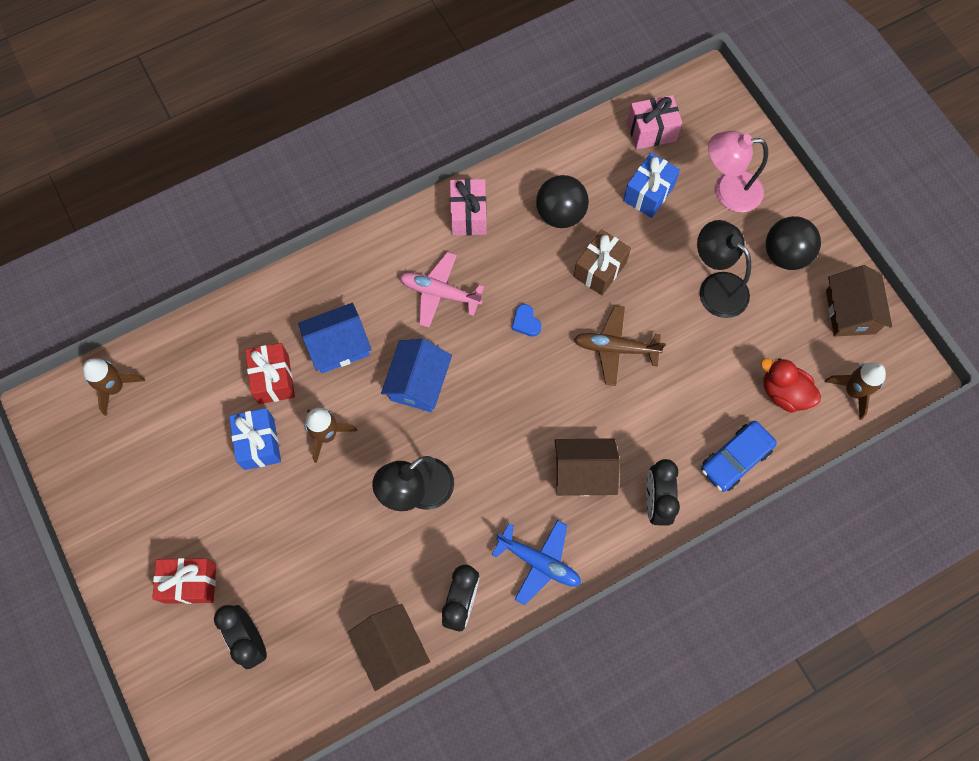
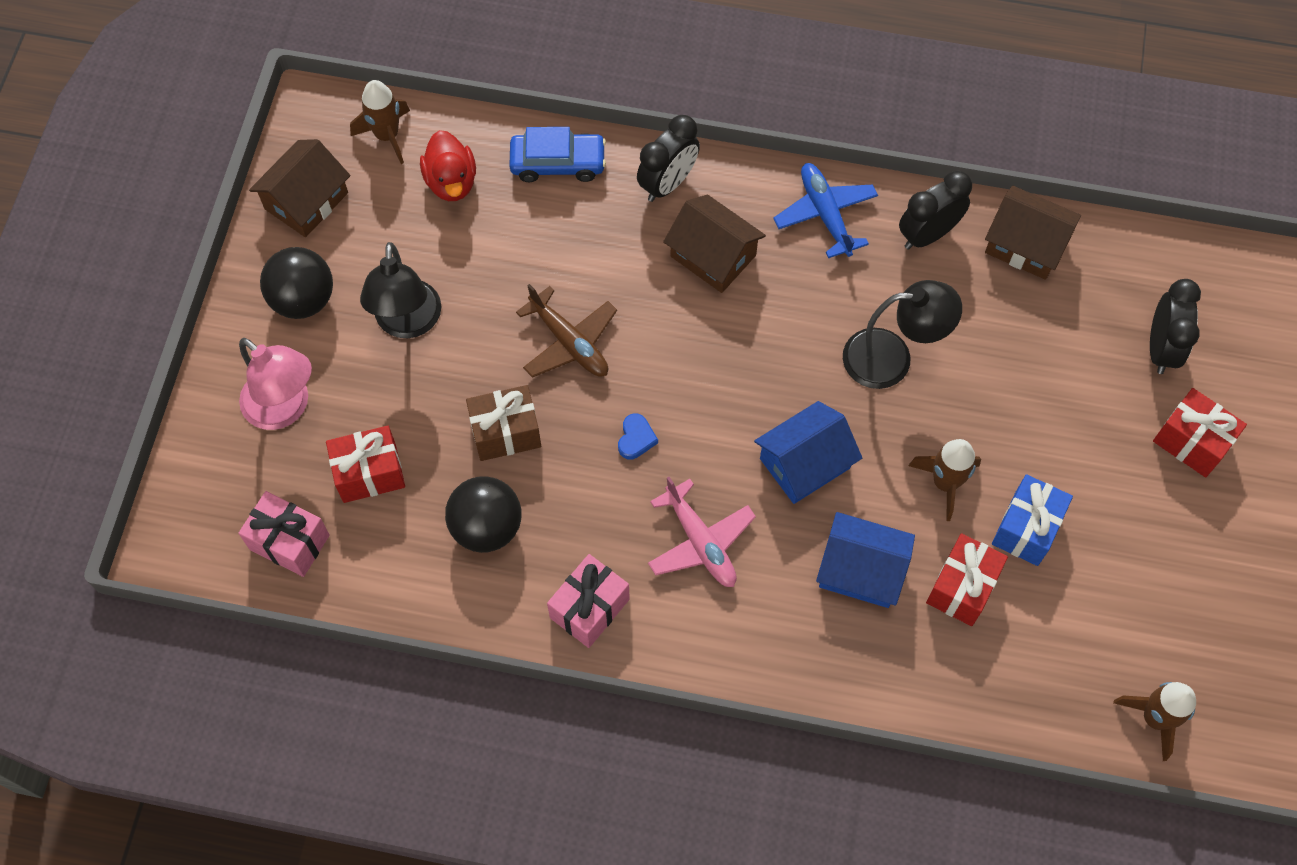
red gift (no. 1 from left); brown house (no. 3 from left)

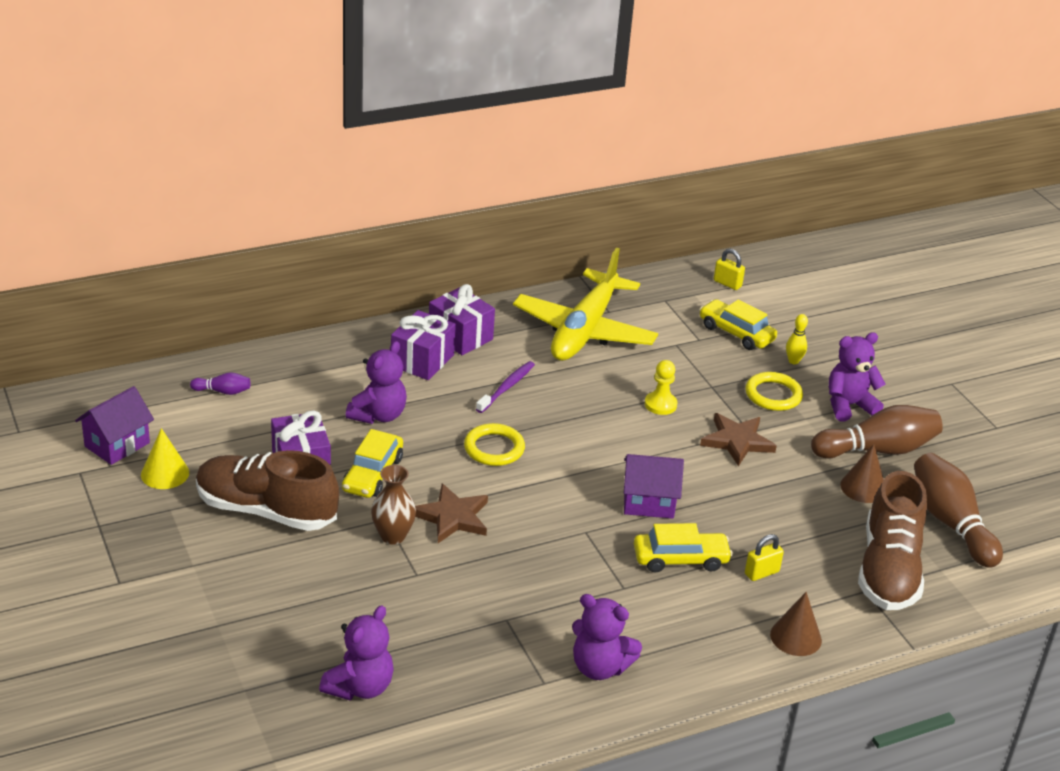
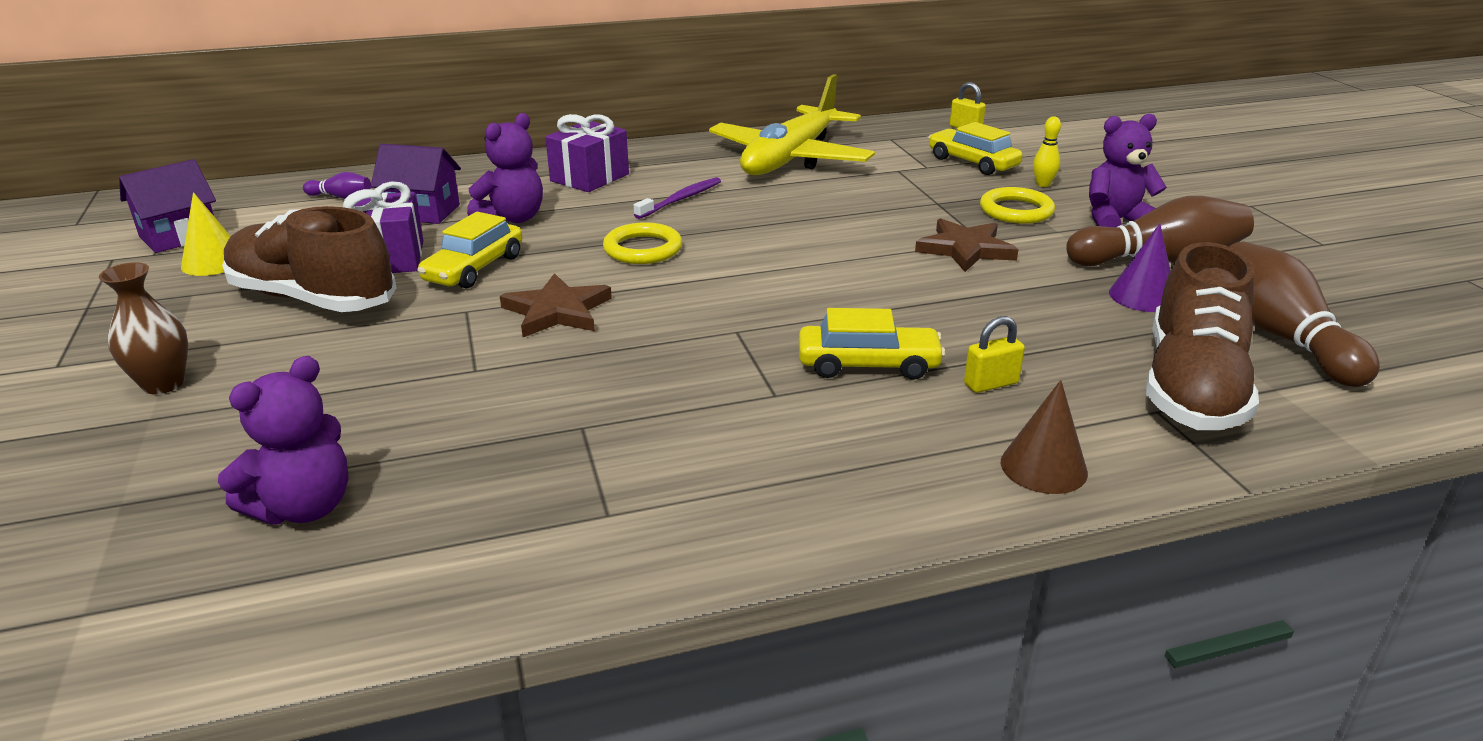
purple gift (no. 3 from left in the first image); purple teddy bear (no. 3 from left in the first image); yellow pawn; brown vase; purple house (no. 2 from left); purple cone

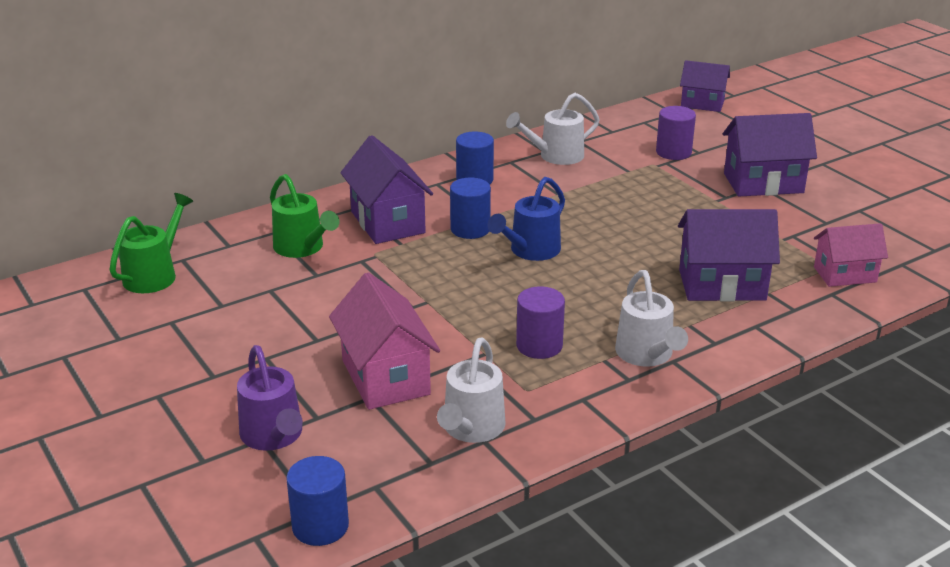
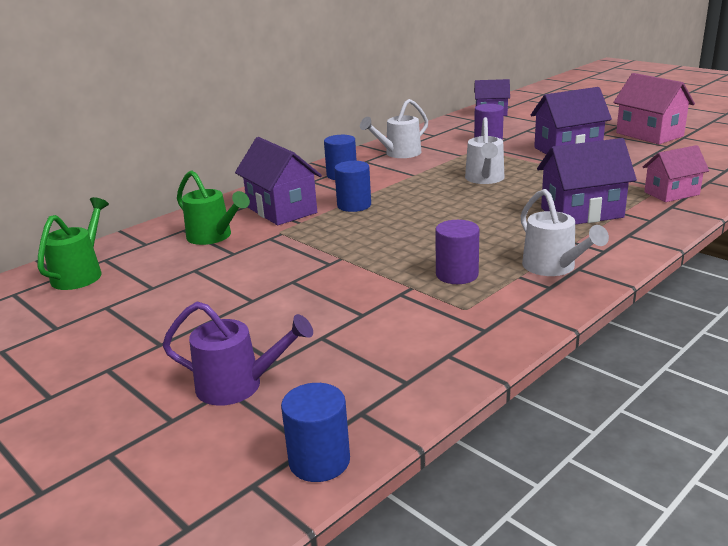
blue watering can; pink house (no. 1 from left); white watering can (no. 2 from left); purple watering can

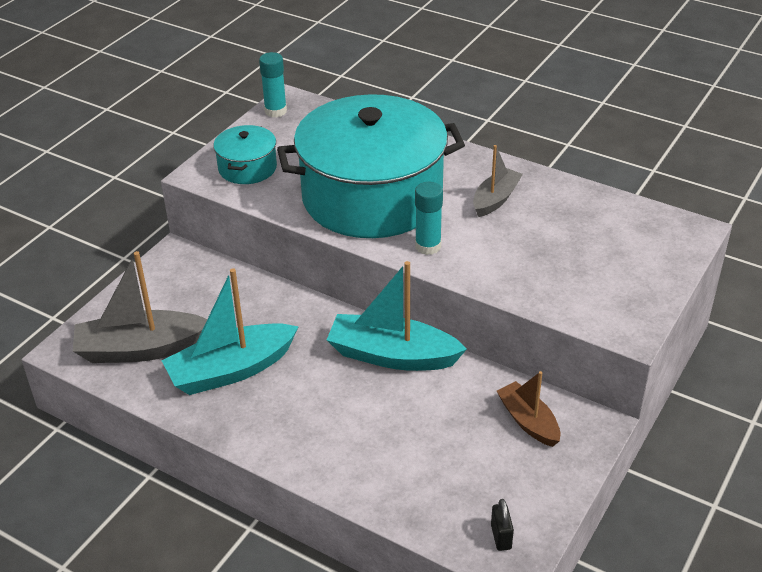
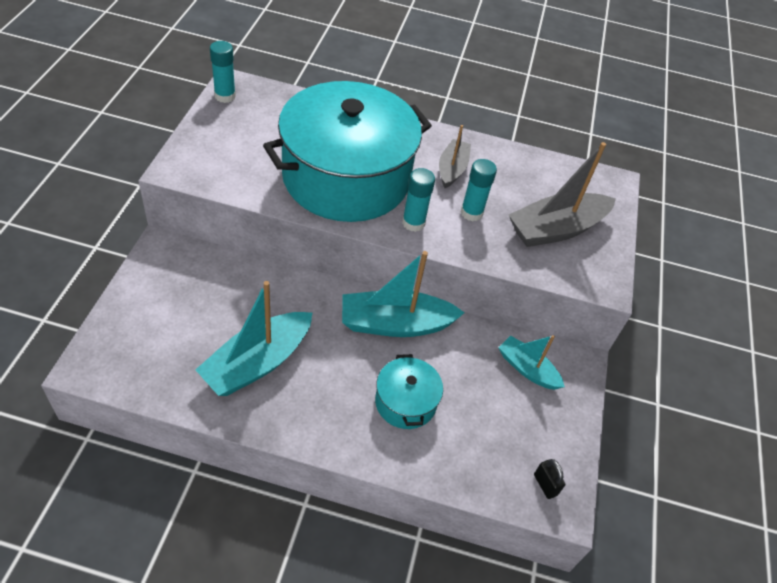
turquoise glue stick (no. 3 from left); grey boat (no. 2 from left); turquoise pot (no. 2 from left); turquoise boat (no. 3 from left)

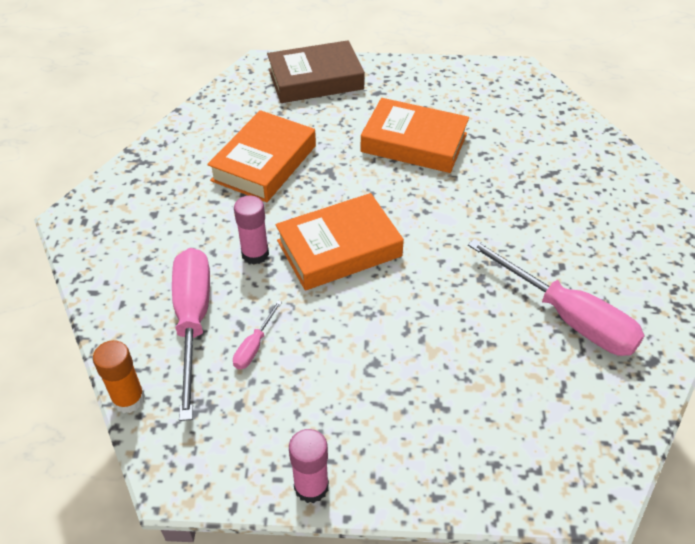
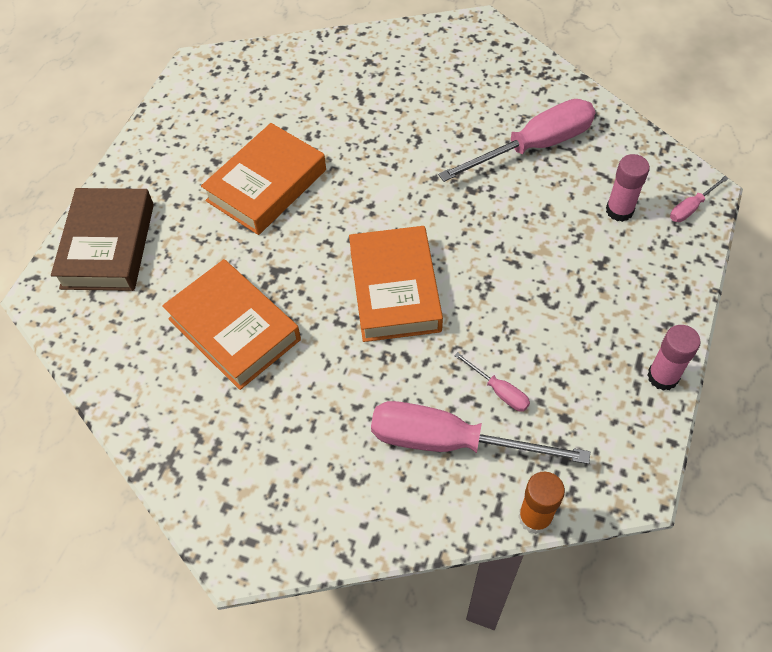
pink screwdriver (no. 4 from left); pink glue stick (no. 1 from left)

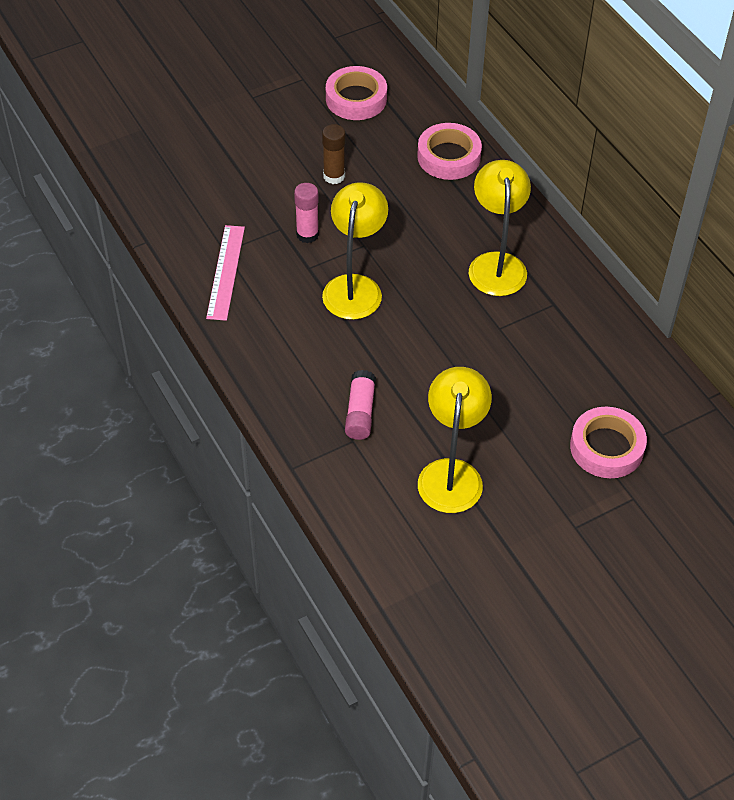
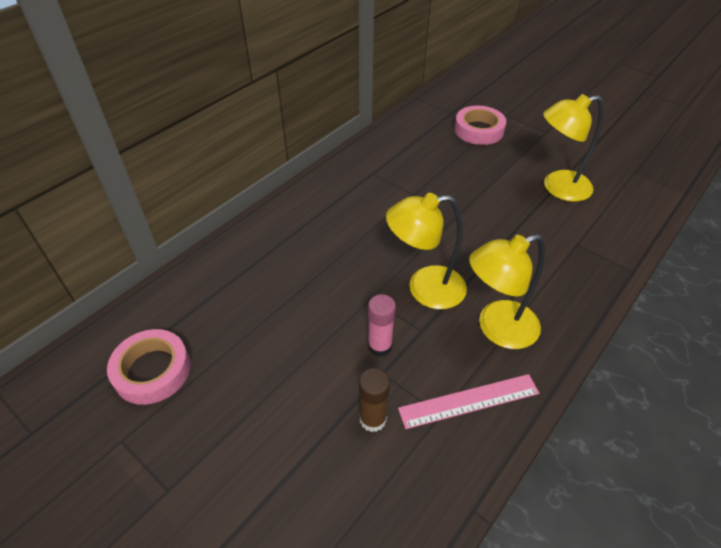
pink glue stick (no. 2 from left in the first image); pink tape (no. 2 from left in the first image); brown glue stick; yellow lamp (no. 2 from left)

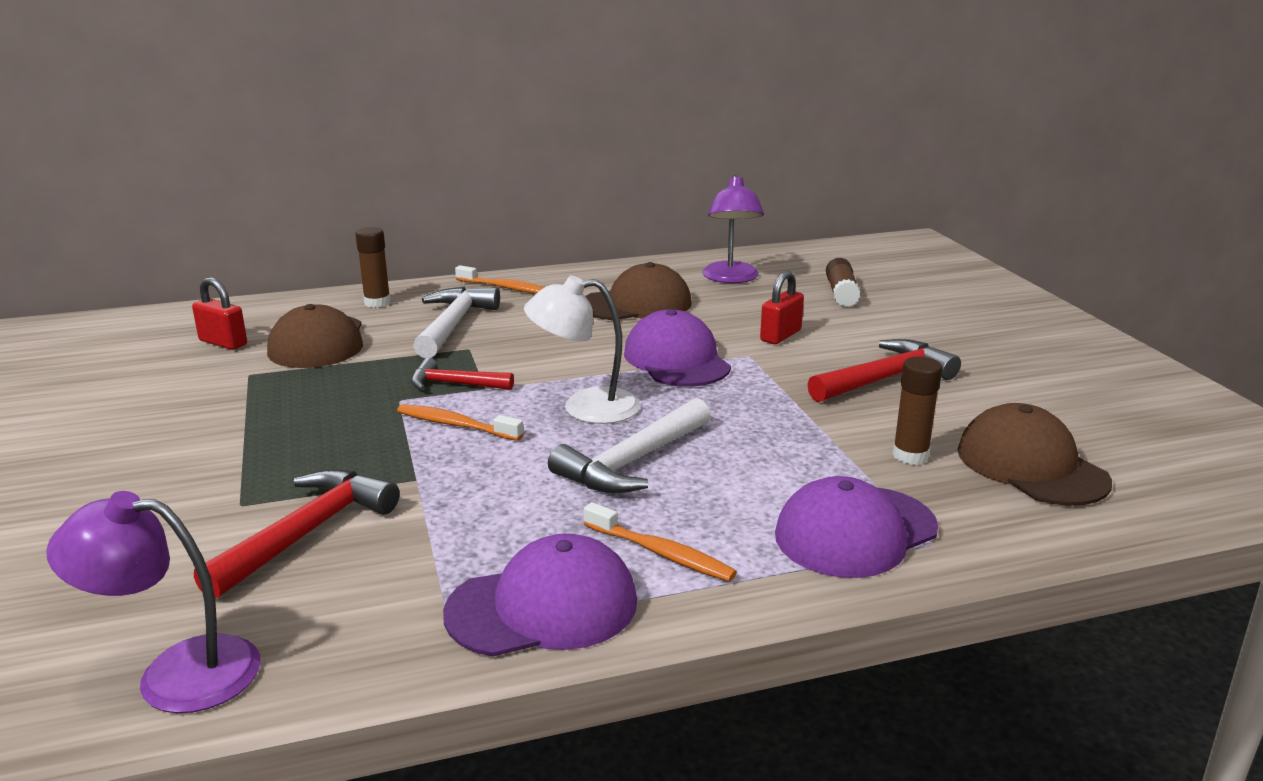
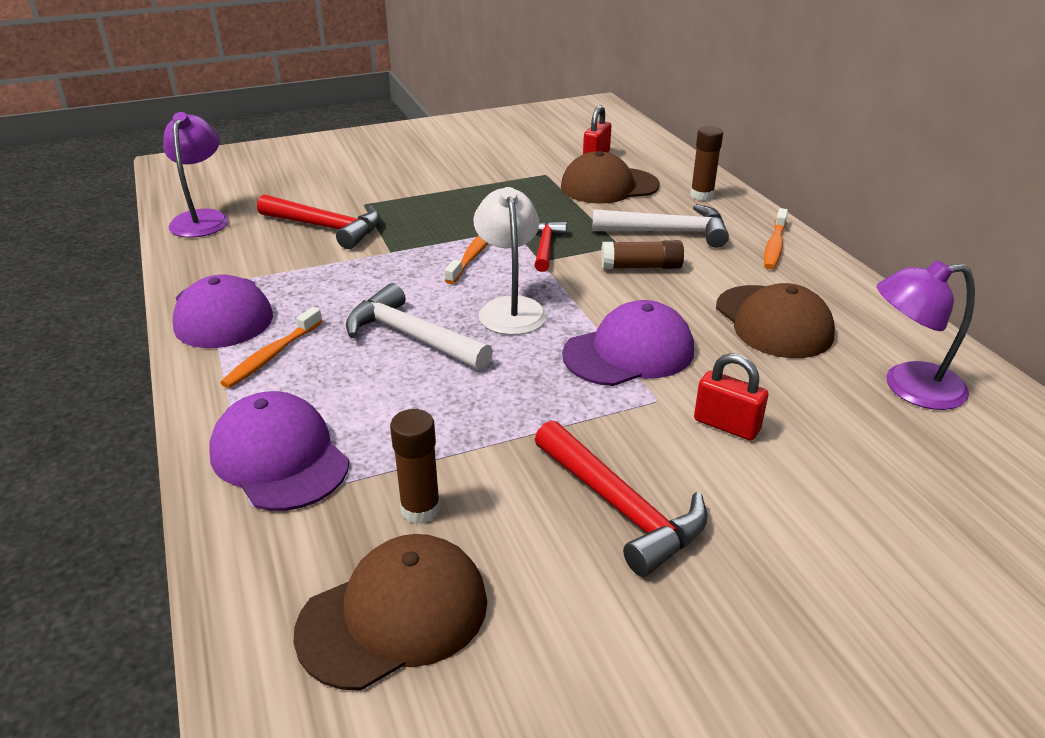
brown glue stick (no. 2 from left)

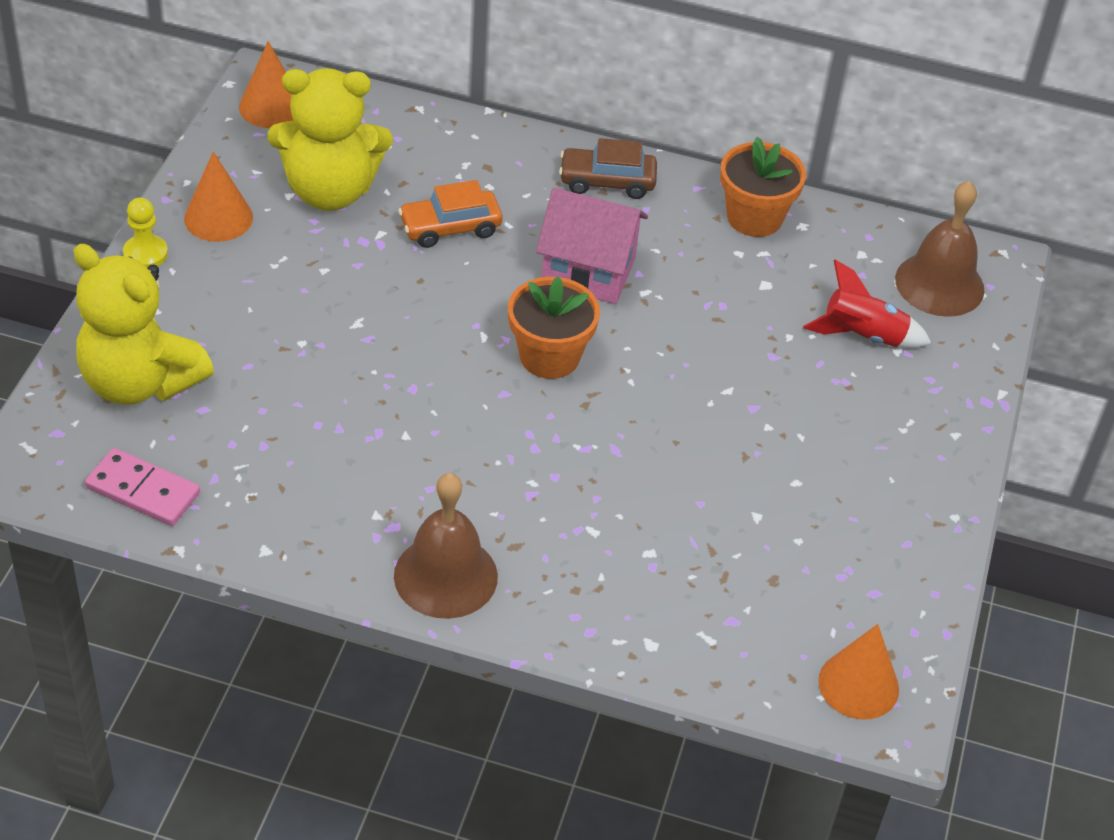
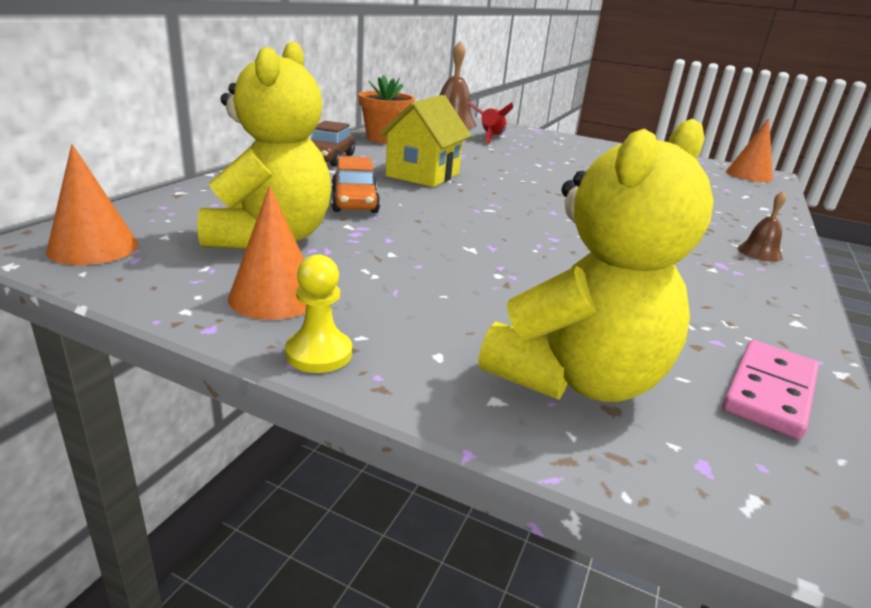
orange flower pot (no. 1 from left in the first image); yellow house; brown bell (no. 2 from left)

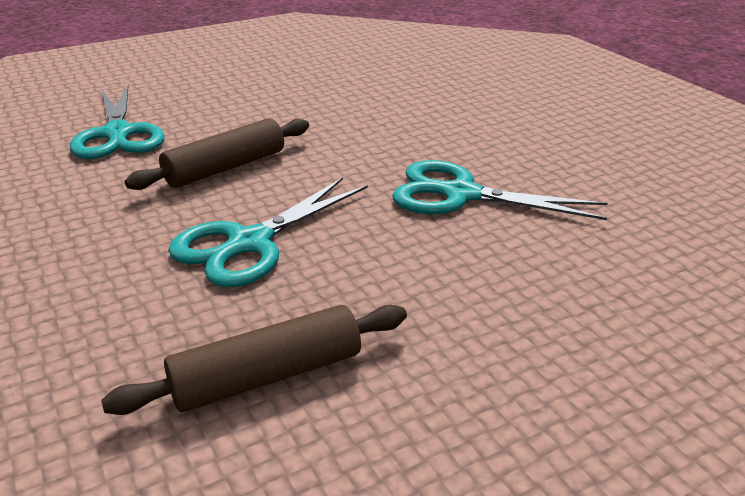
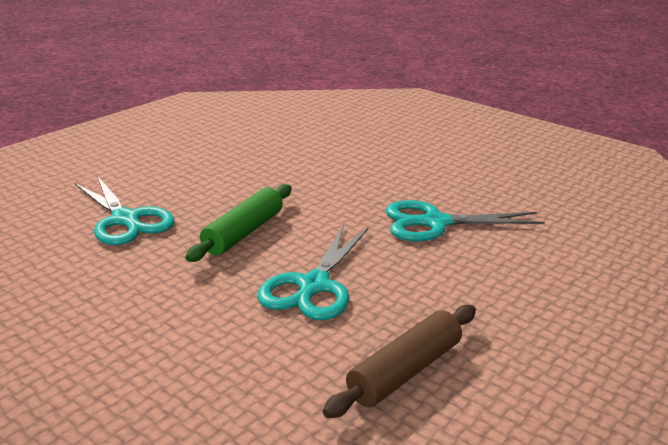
green rolling pin

